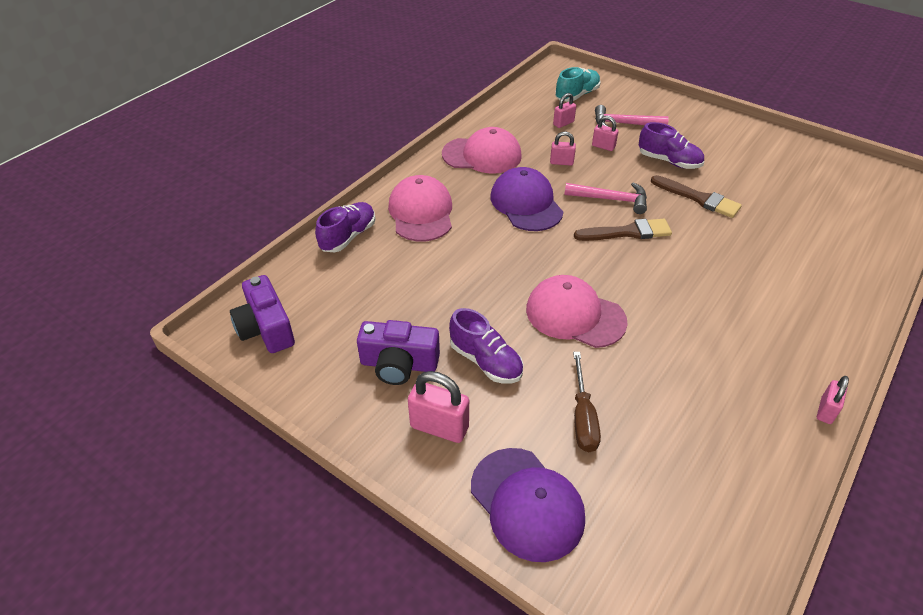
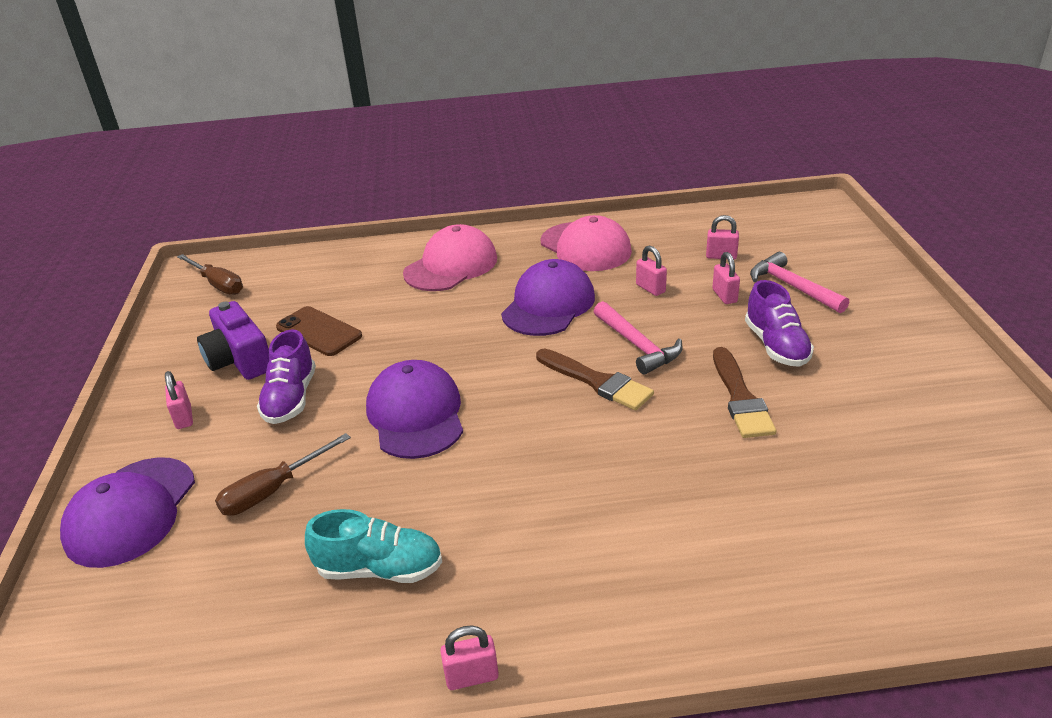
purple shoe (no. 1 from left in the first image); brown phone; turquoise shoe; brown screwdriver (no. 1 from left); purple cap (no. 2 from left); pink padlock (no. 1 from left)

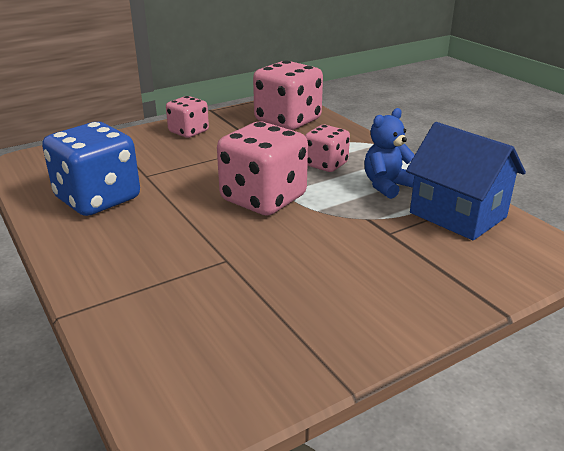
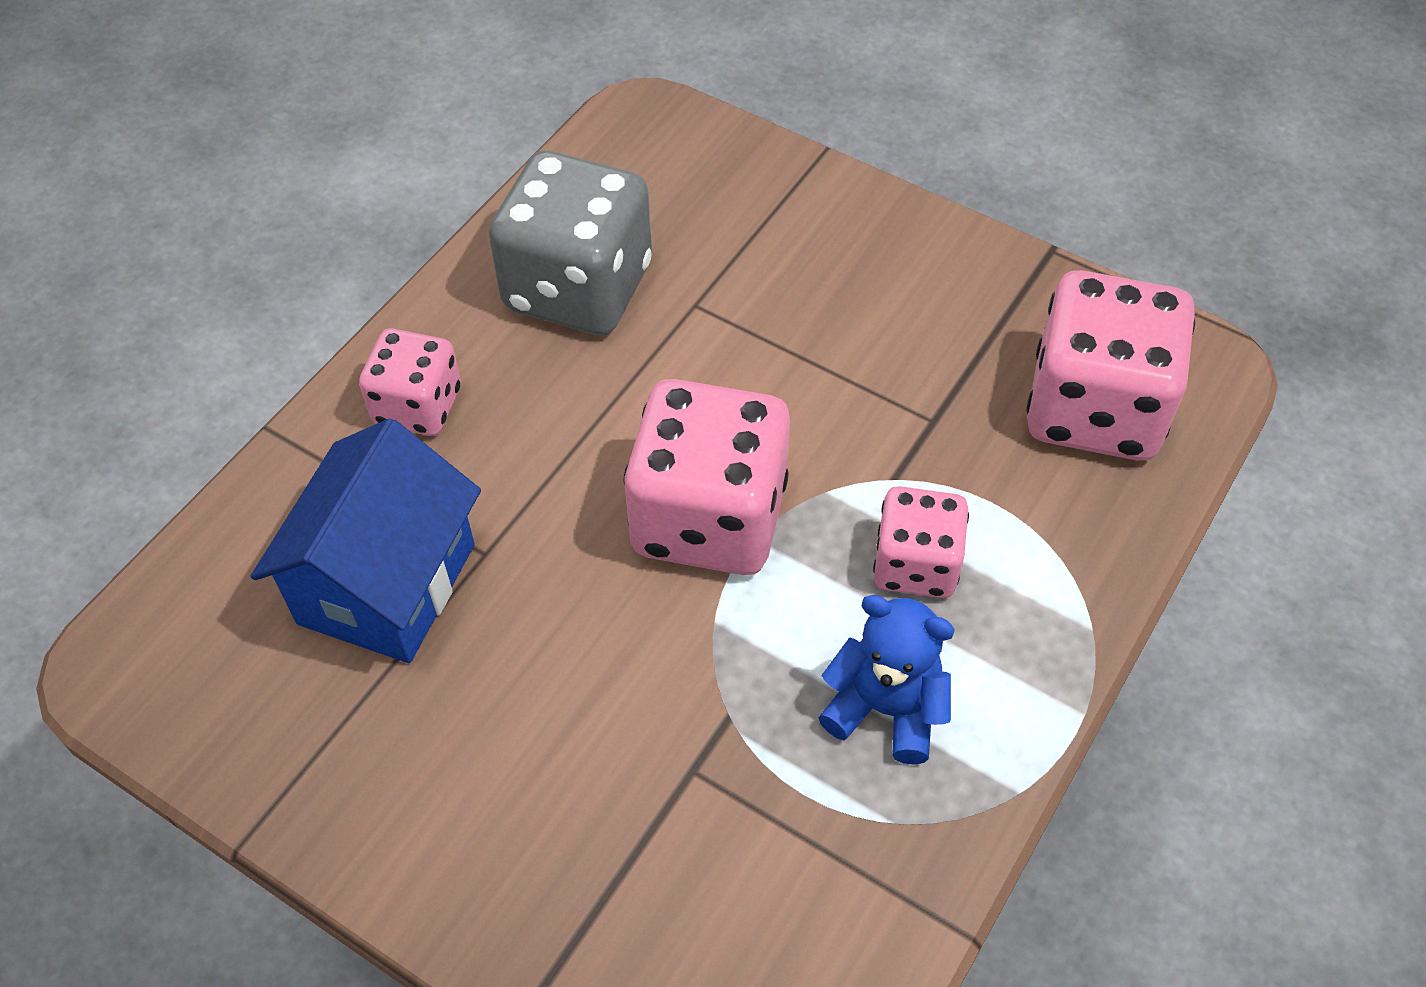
pink dice (no. 1 from left); blue house; grey dice

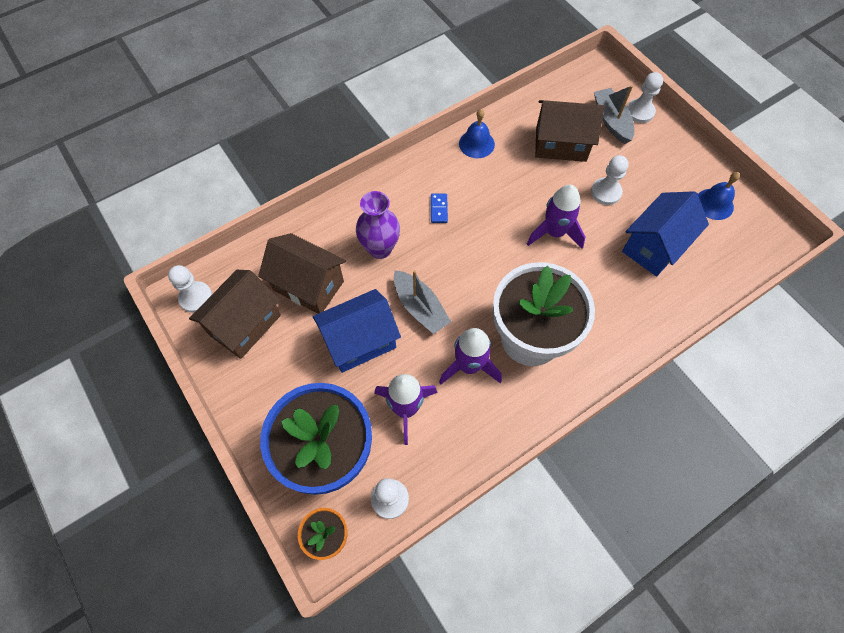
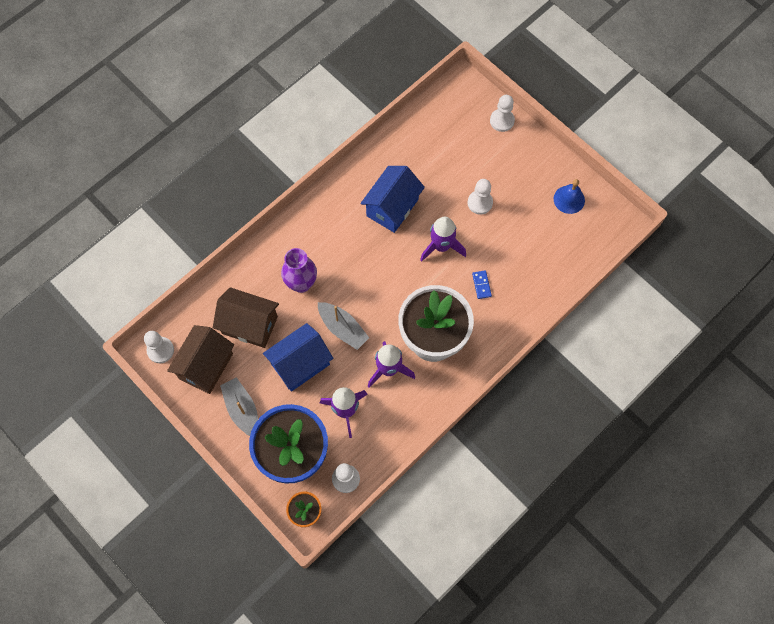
blue bell (no. 1 from left in the first image); brown house (no. 3 from left in the first image); blue domino; grey boat (no. 1 from left); blue house (no. 2 from left)

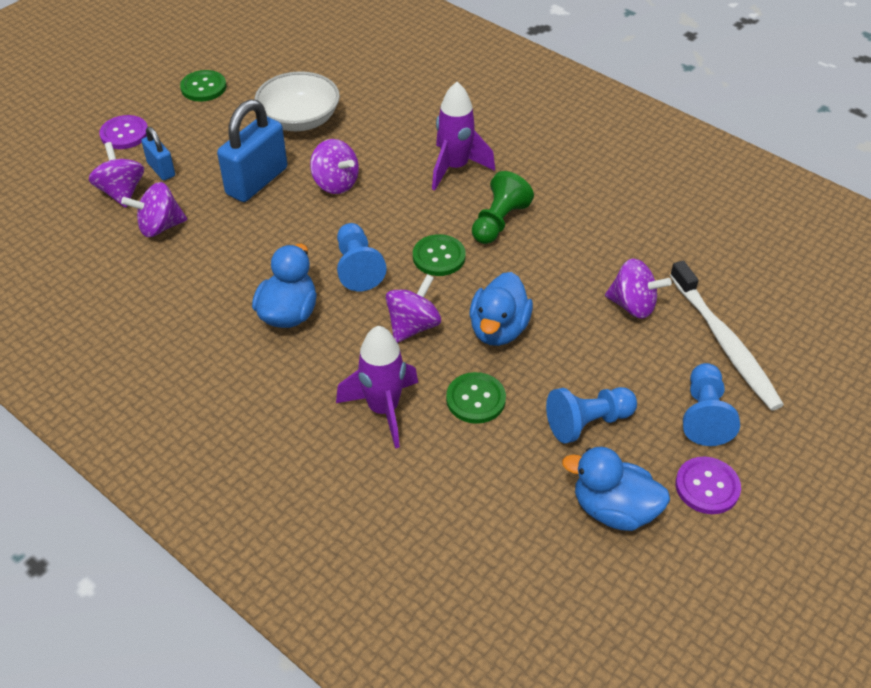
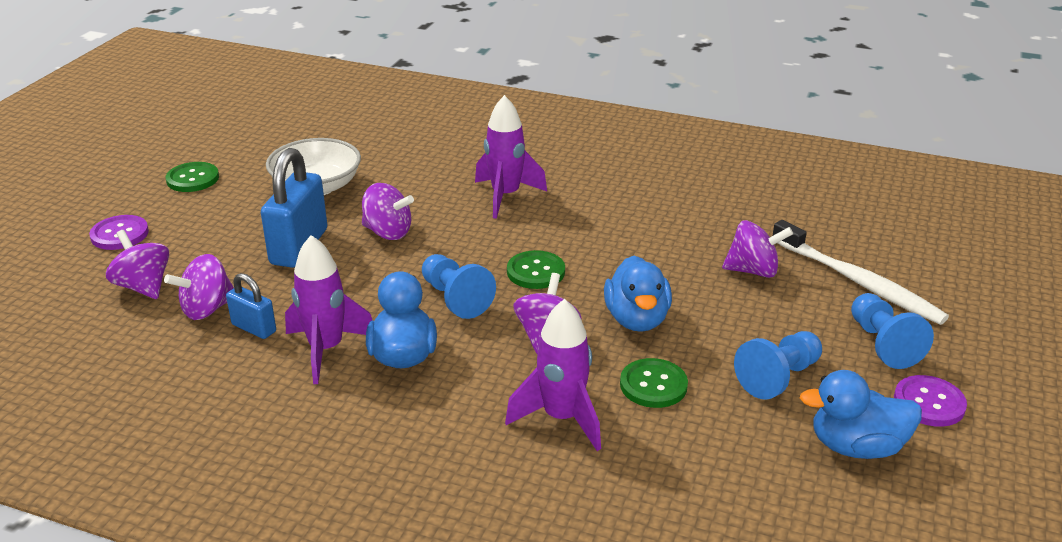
green pawn; purple rocket (no. 1 from left); blue padlock (no. 1 from left)

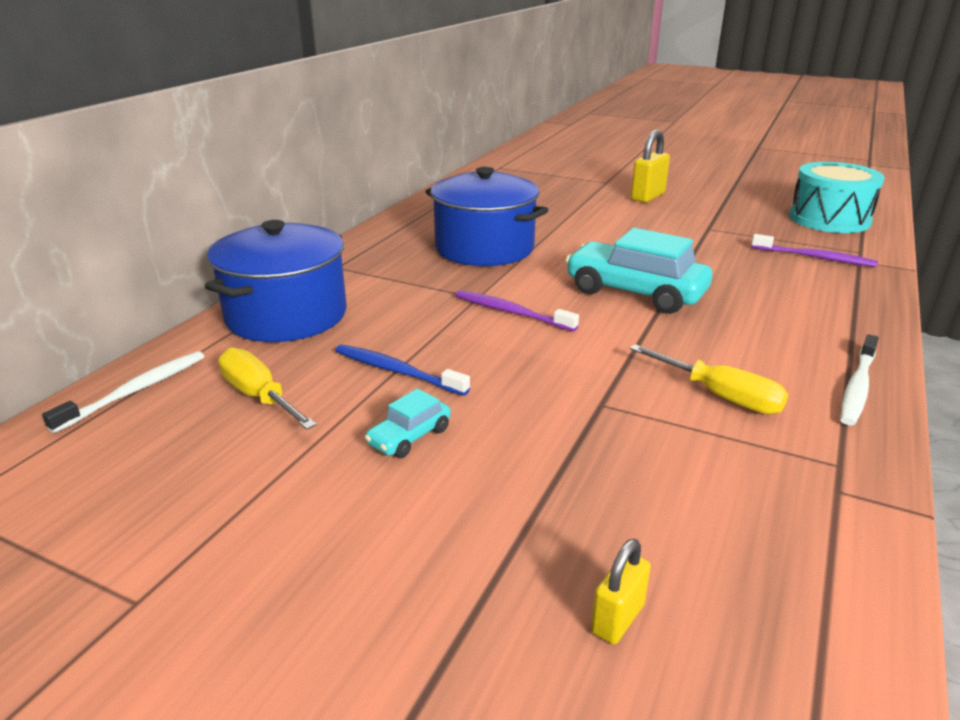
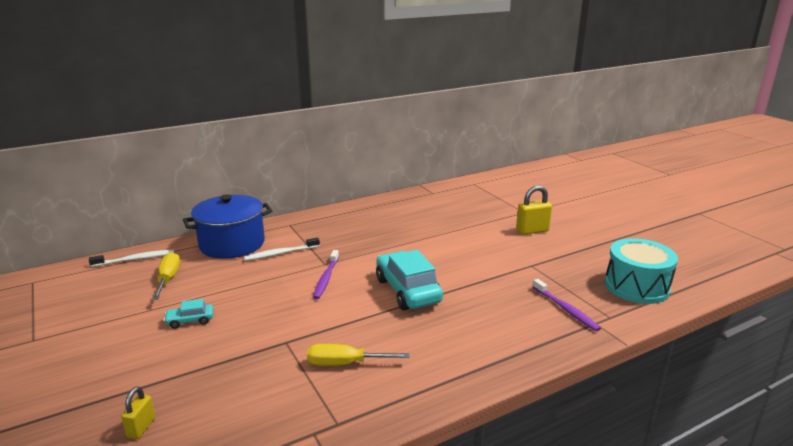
blue toothbrush; blue pot (no. 2 from left in the first image); white toothbrush (no. 2 from left); purple toothbrush (no. 1 from left); yellow padlock (no. 1 from left); yellow screwdriver (no. 2 from left)

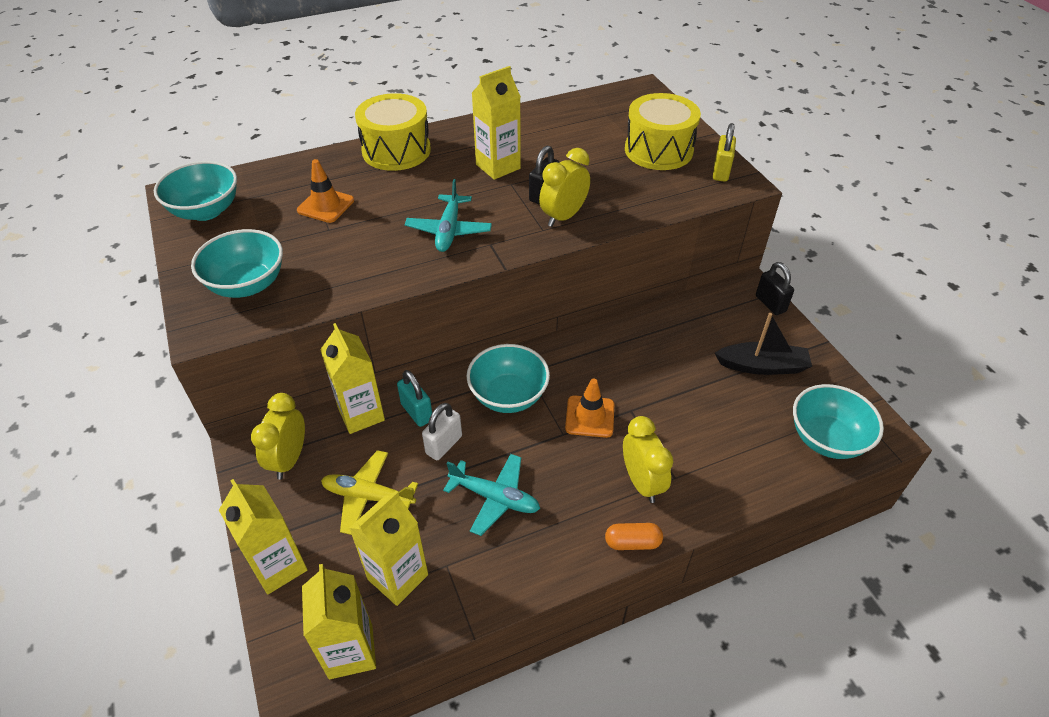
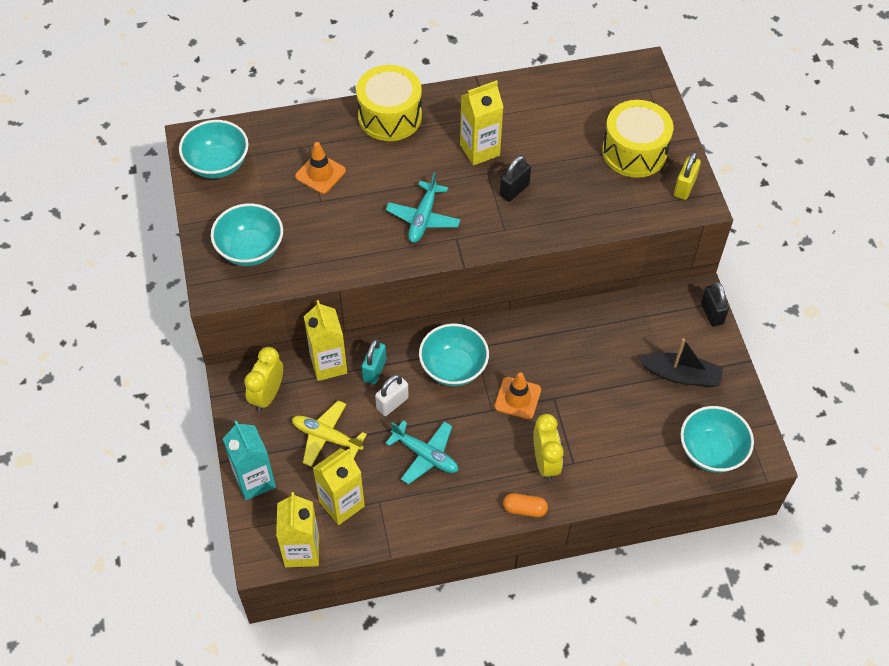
yellow clock (no. 2 from left in the first image); turquoise carton; turquoise padlock

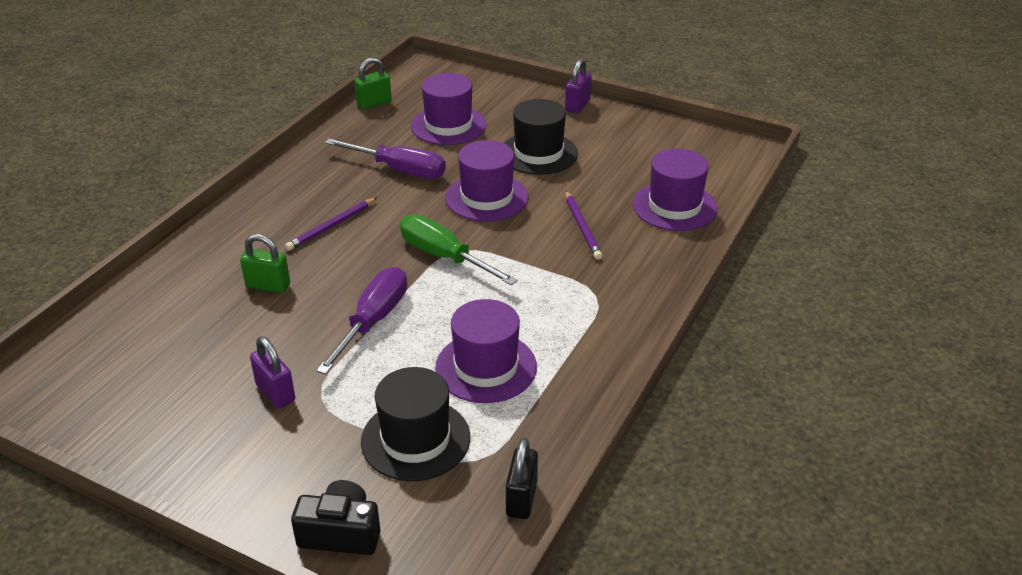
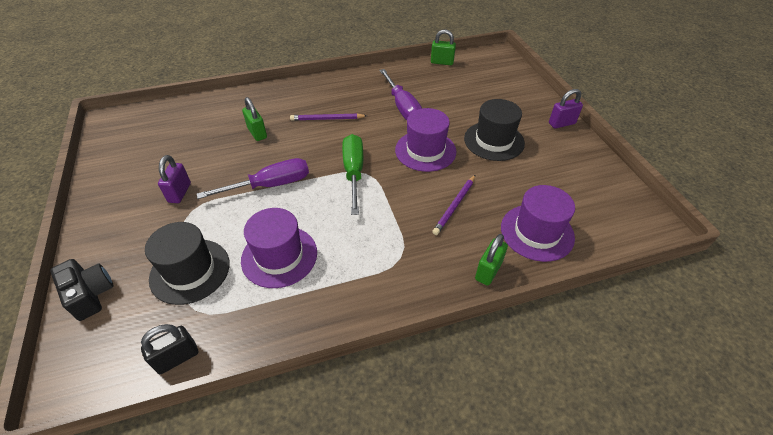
purple hat (no. 1 from left in the first image); green padlock (no. 3 from left)

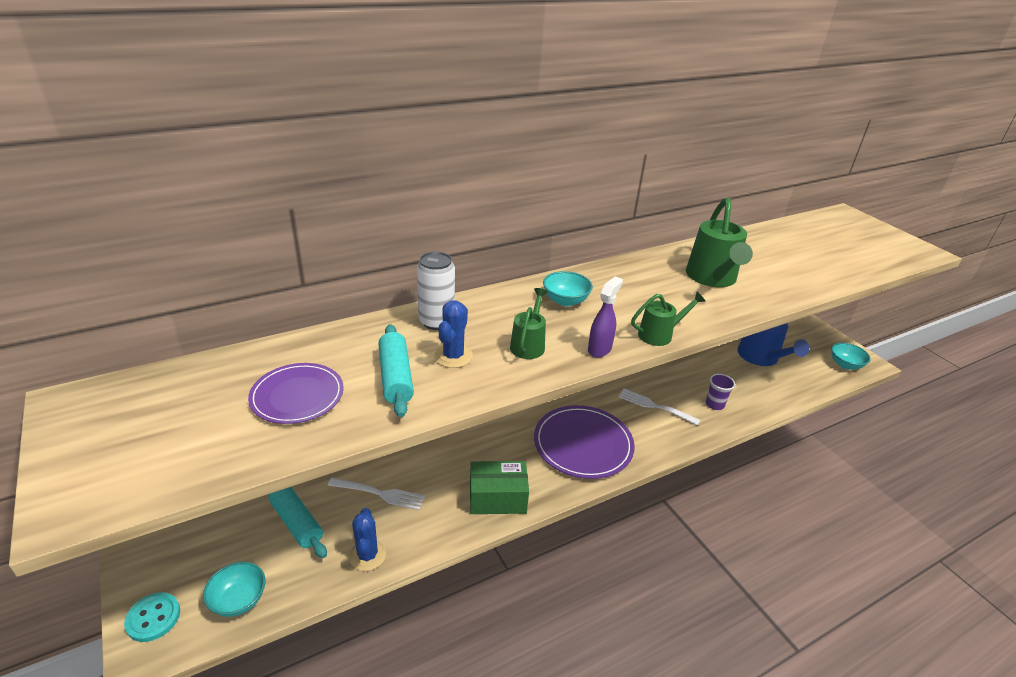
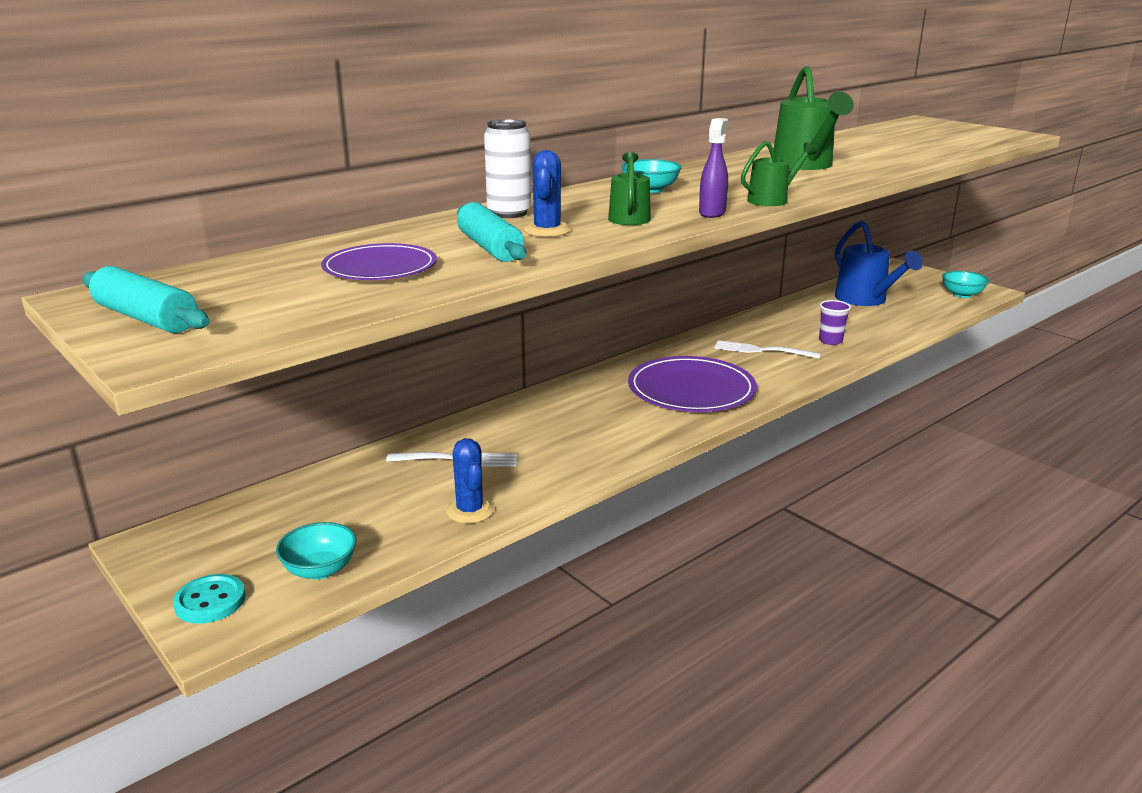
green box; turquoise rolling pin (no. 1 from left)

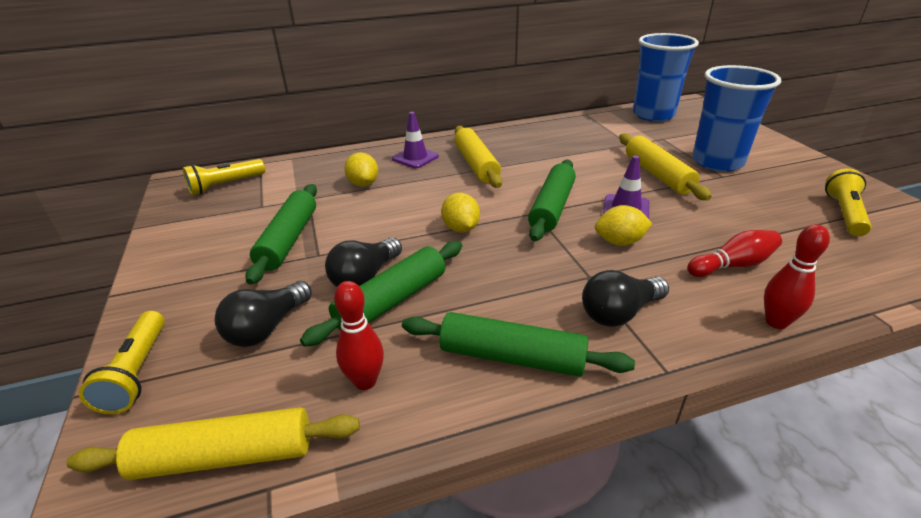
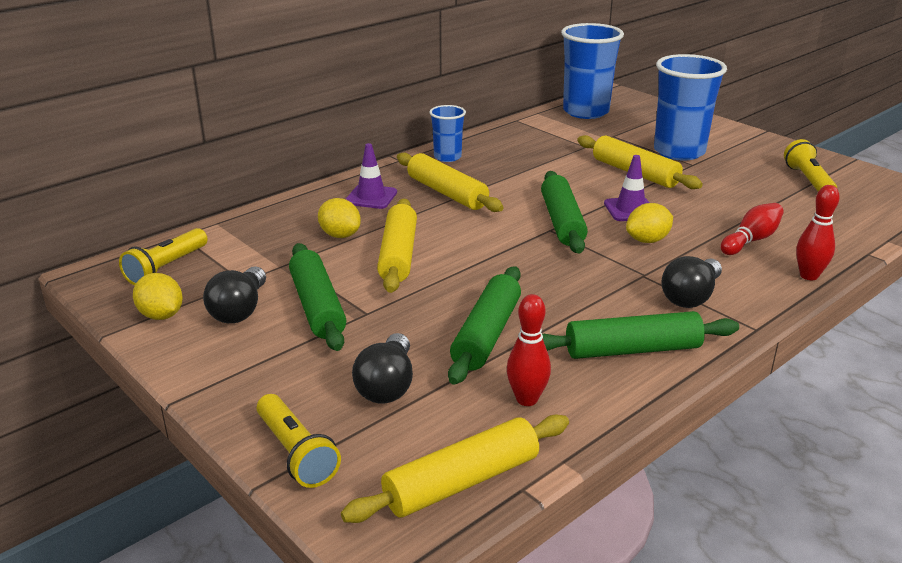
yellow rolling pin (no. 1 from left); blue cup (no. 1 from left); black light bulb (no. 1 from left); yellow lemon (no. 1 from left)

